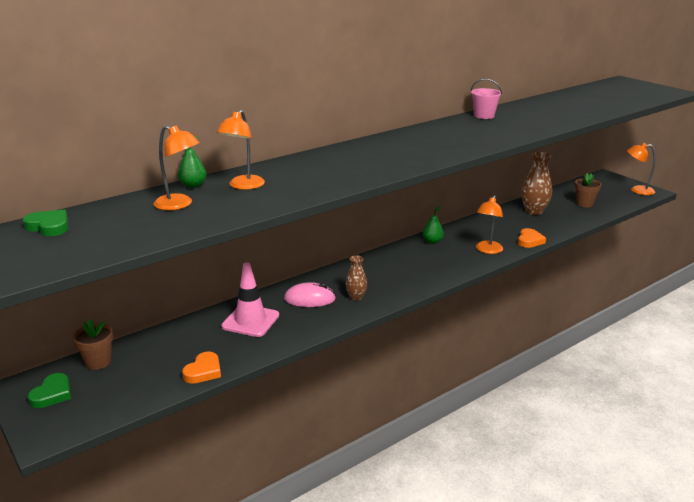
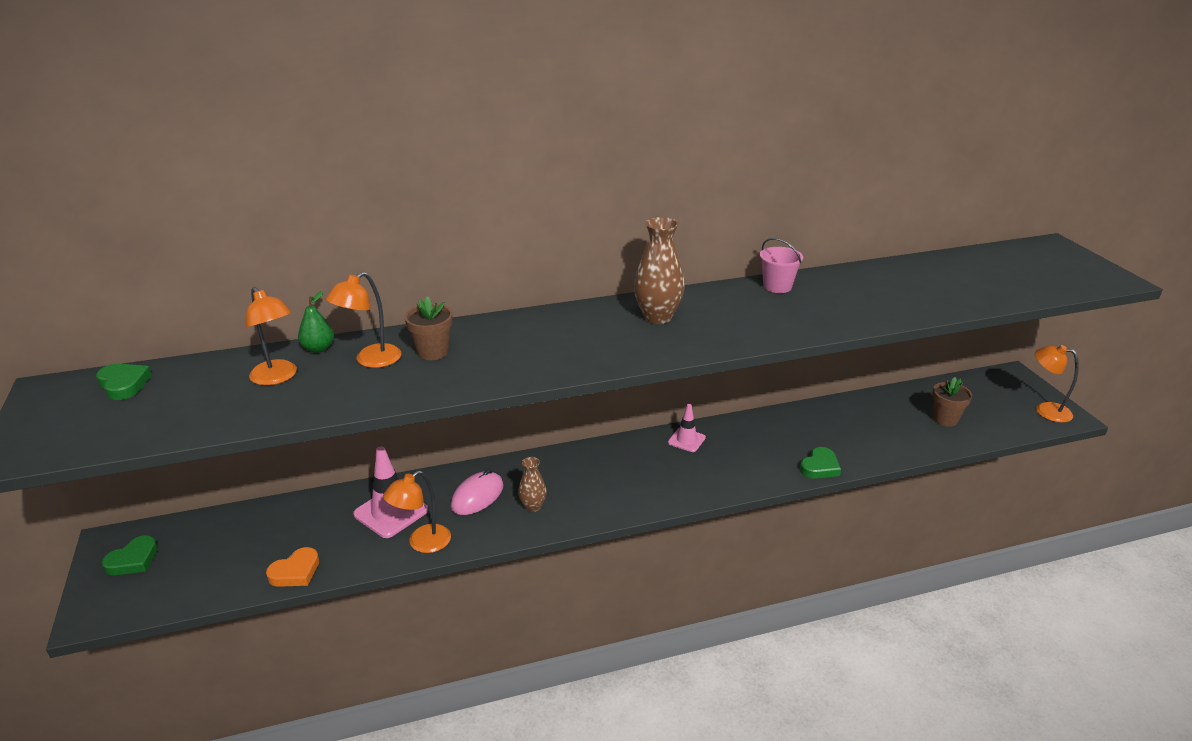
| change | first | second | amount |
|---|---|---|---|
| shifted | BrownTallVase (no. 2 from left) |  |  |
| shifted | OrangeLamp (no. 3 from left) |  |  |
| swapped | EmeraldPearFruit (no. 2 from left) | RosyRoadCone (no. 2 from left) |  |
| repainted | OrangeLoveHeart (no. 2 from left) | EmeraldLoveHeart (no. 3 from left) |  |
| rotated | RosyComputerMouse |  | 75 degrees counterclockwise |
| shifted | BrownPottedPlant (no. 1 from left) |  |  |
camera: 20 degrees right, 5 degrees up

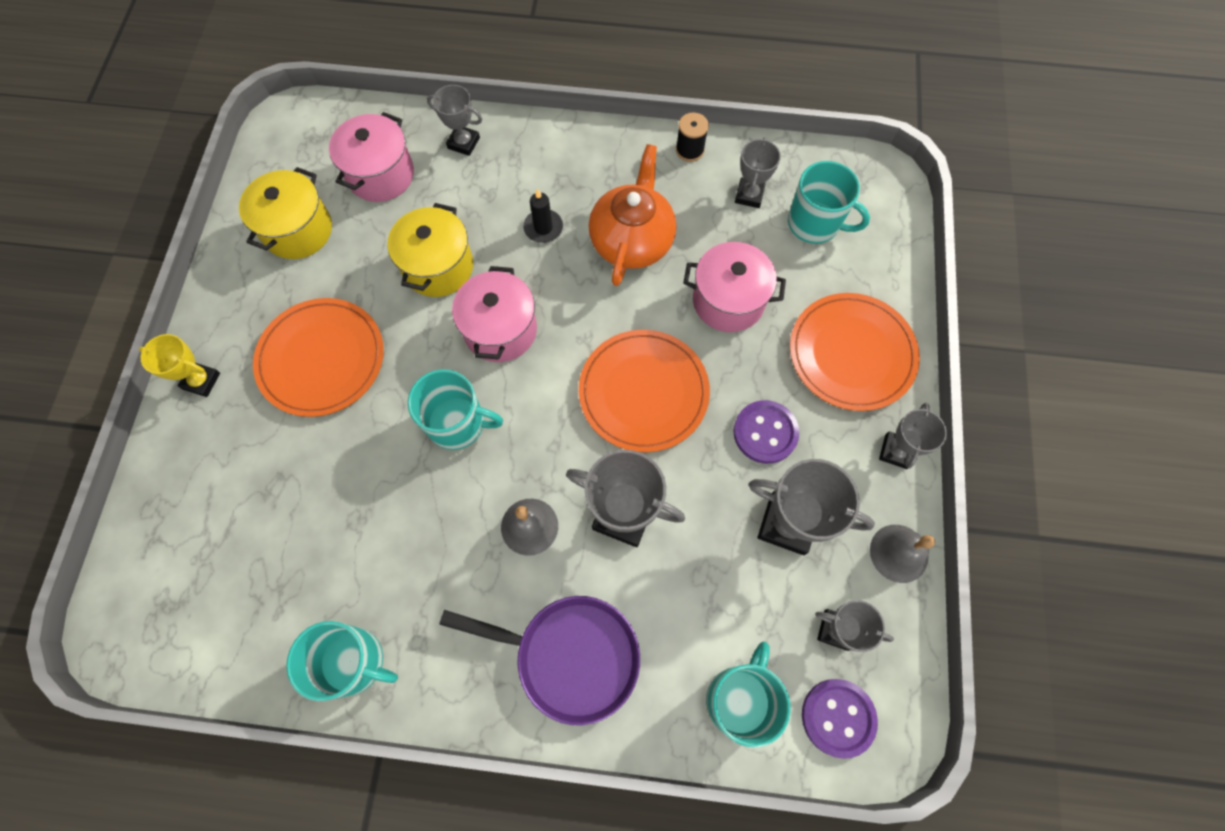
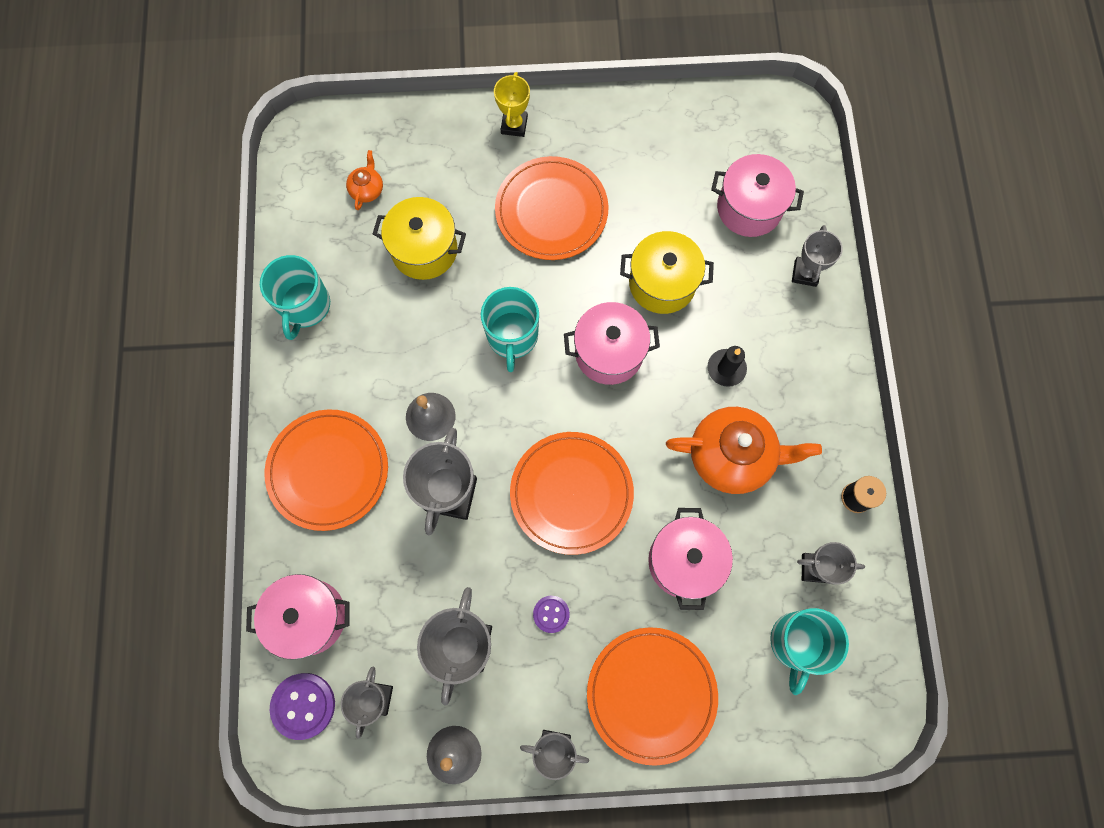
| change | first | second | amount |
|---|---|---|---|
| shifted | YellowCookingPot (no. 1 from left) |  |  |
| scaled | VioletShirtButton (no. 1 from left in the first image) | VioletShirtButton (no. 2 from left) | x0.59 |
| swapped | VioletSkillet | OrangeDinnerPlate (no. 1 from left) |  |
| swapped | AquaMug (no. 3 from left) | RosyCookingPot (no. 1 from left) |  |
| new |  | OrangeTeaPot (no. 1 from left) |  |
camera: 80 degrees right, 5 degrees up

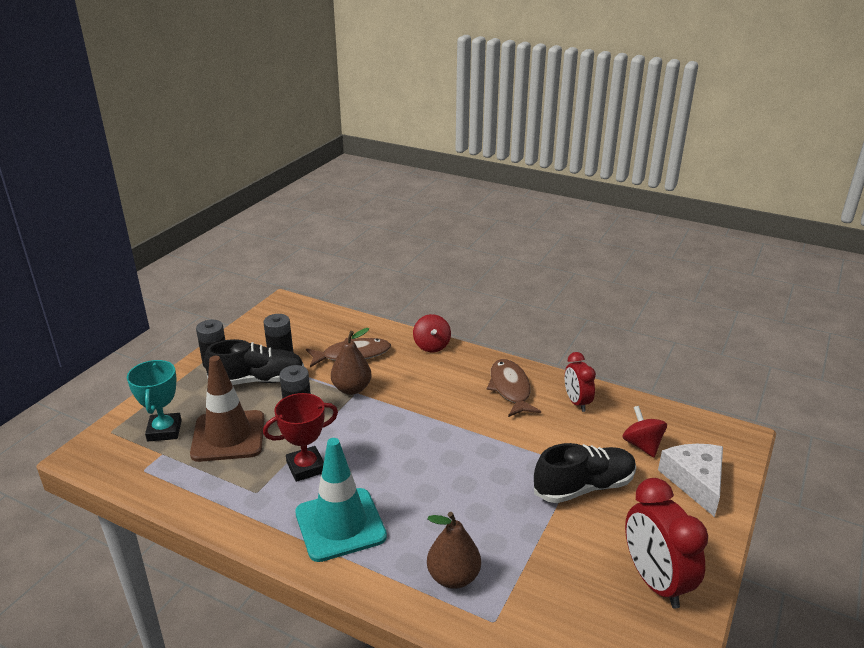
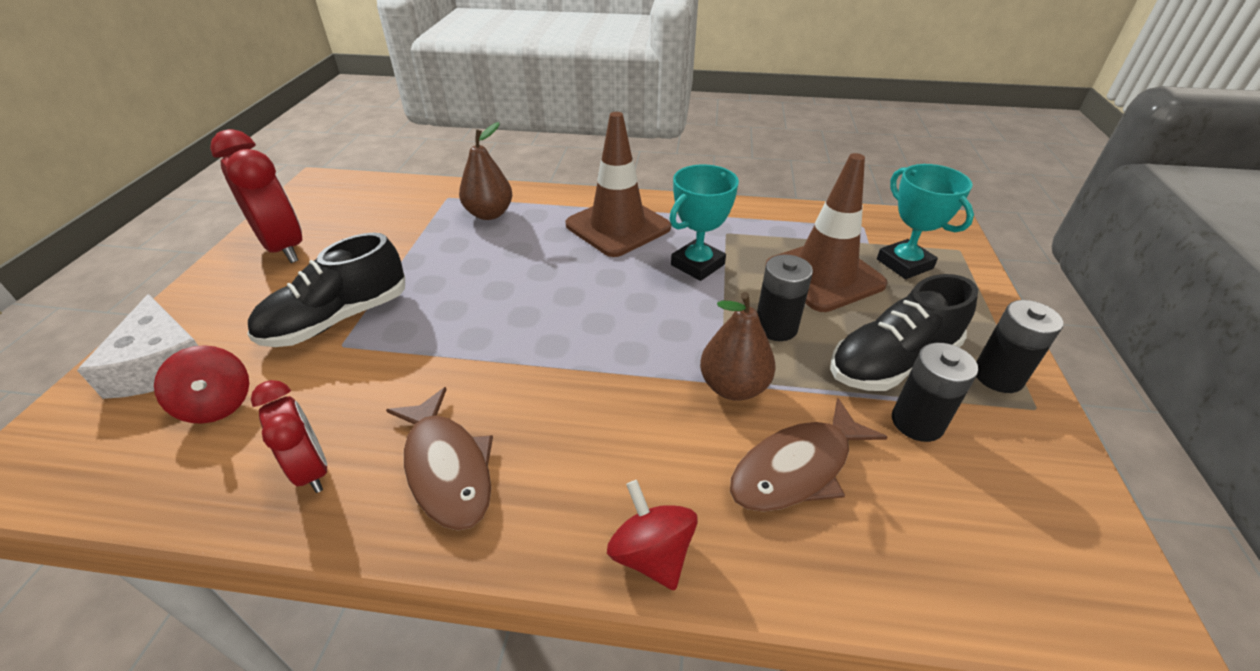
| change | first | second | amount |
|---|---|---|---|
| repainted | RedTrophy | AquaTrophy (no. 1 from left) |  |
| repainted | AquaRoadCone | BrownRoadCone (no. 1 from left) |  |
camera: 160 degrees right, 10 degrees up

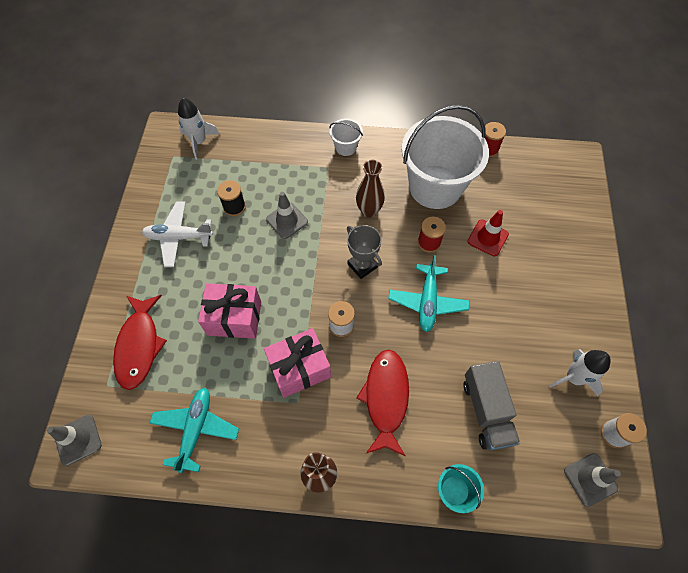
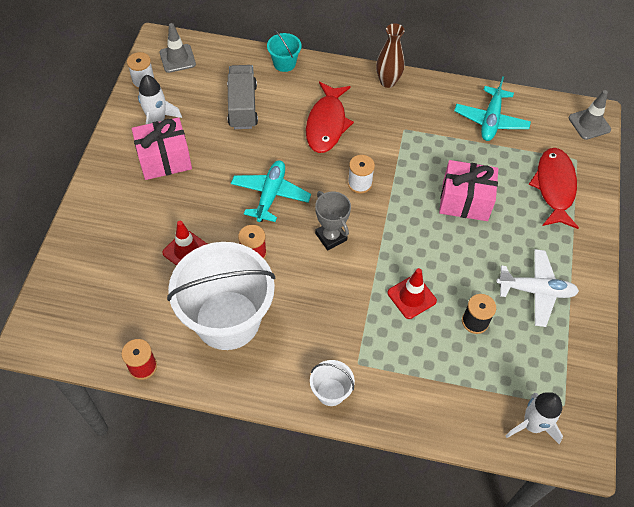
| change | first | second | amount |
|---|---|---|---|
| gone | BrownTallVase (no. 2 from left) |  |  |
| repainted | GreyRoadCone (no. 2 from left) | RedRoadCone (no. 2 from left) |  |
| shifted | RosyGift (no. 2 from left in the first image) | RosyGift (no. 1 from left) |  |
camera: 175 degrees left, 5 degrees down

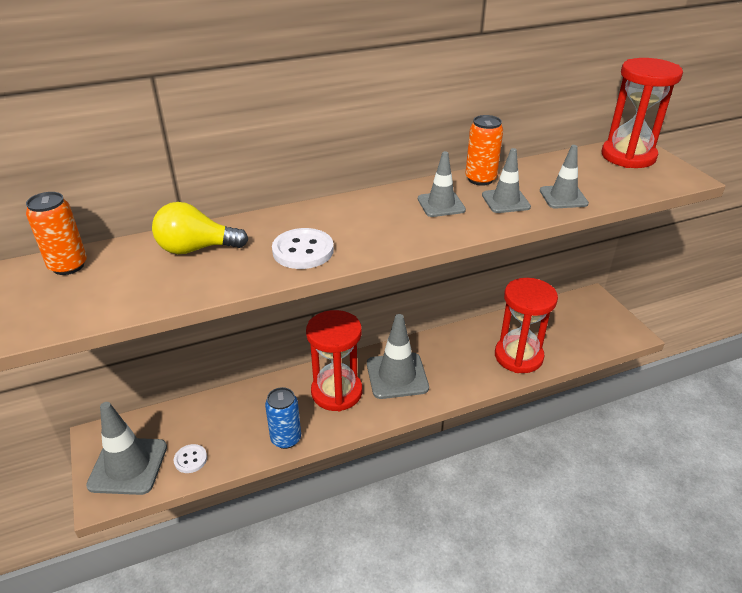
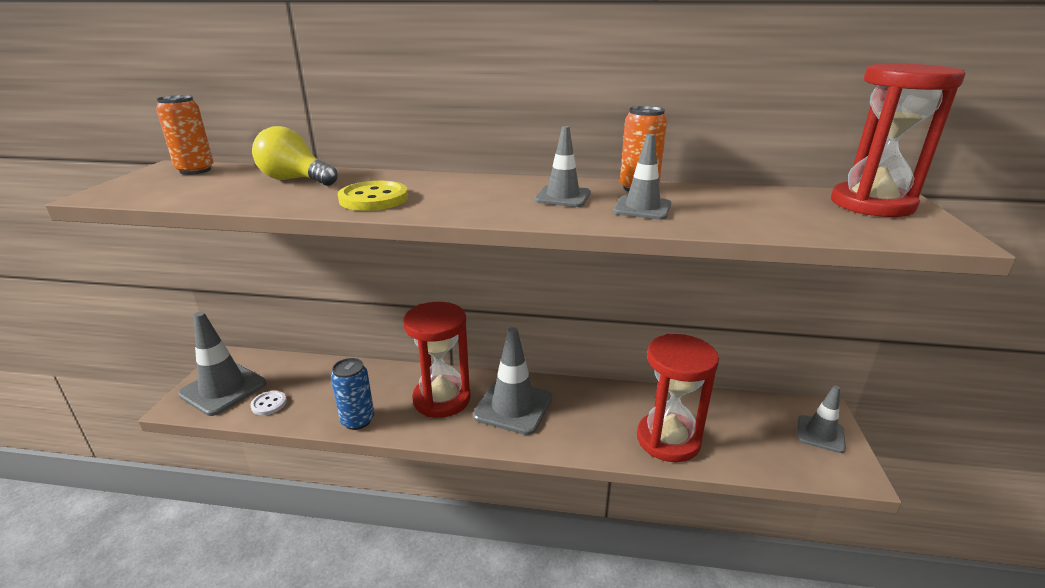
| change | first | second | amount |
|---|---|---|---|
| shifted | GreyRoadCone (no. 5 from left) |  |  |
| repainted | PureWhiteShirtButton (no. 2 from left) | YellowShirtButton |  |
camera: 30 degrees right, 10 degrees down

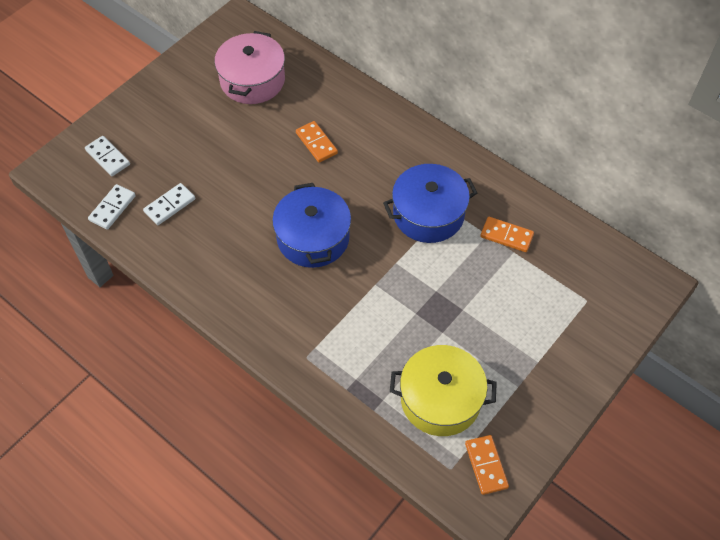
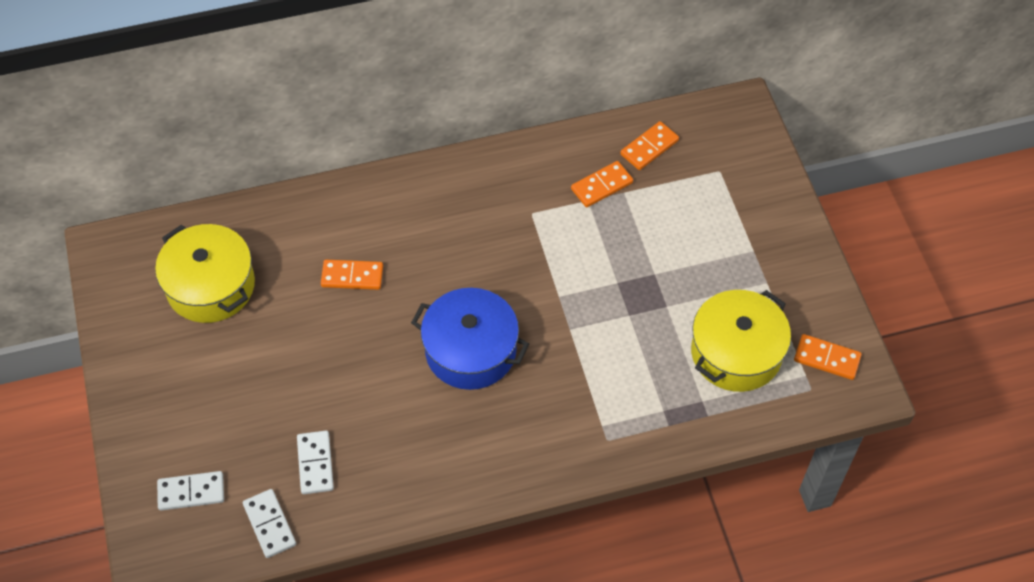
| change | first | second | amount |
|---|---|---|---|
| repainted | RosyCookingPot | YellowCookingPot (no. 1 from left) |  |
| gone | RoyalBlueCookingPot (no. 2 from left) |  |  |
| new |  | OrangeDominoTile (no. 3 from left) |  |
camera: 55 degrees left, 0 degrees up

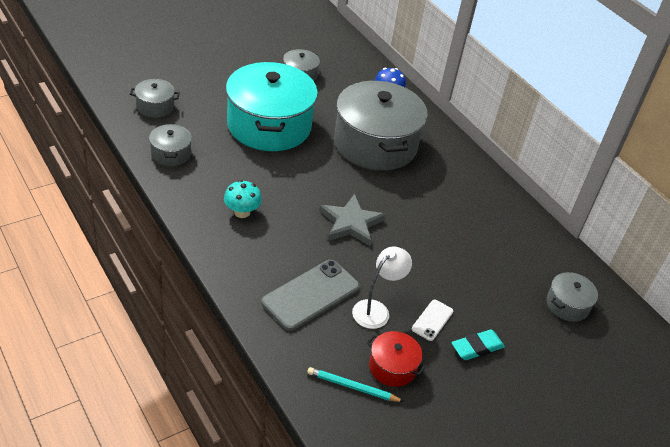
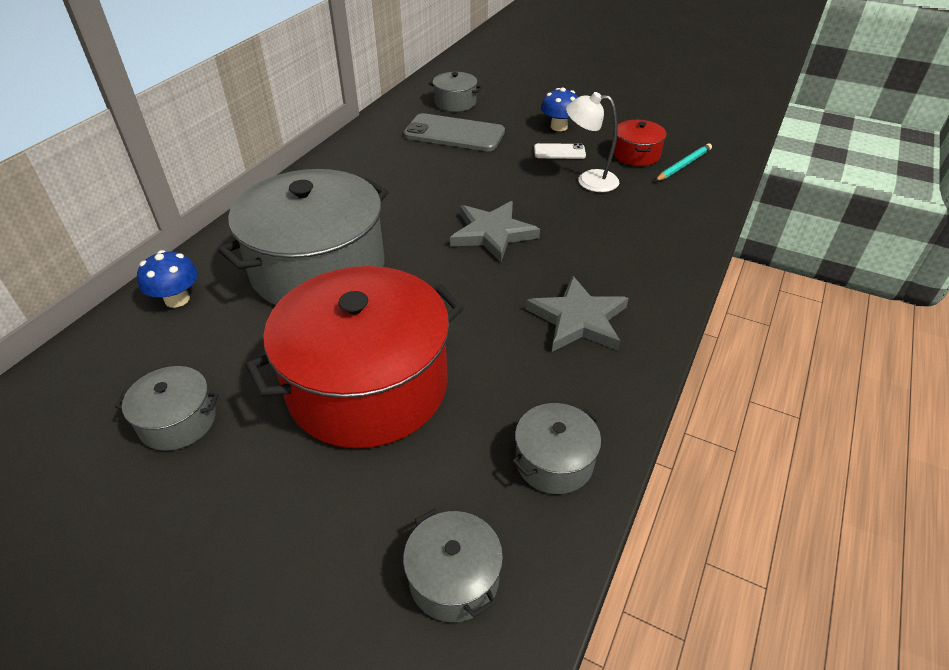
| change | first | second | amount |
|---|---|---|---|
| repainted | AquaCookingPot | RedCookingPot (no. 1 from left) |  |
| swapped | AquaFungus | GreyStar (no. 2 from left) |  |
| shifted | GreyMobilePhone |  |  |
| swapped | AquaPencilEraser | RoyalBlueFungus (no. 2 from left) |  |
| rotated | AquaLeadPencil |  | 120 degrees counterclockwise |
camera: 115 degrees left, 0 degrees up

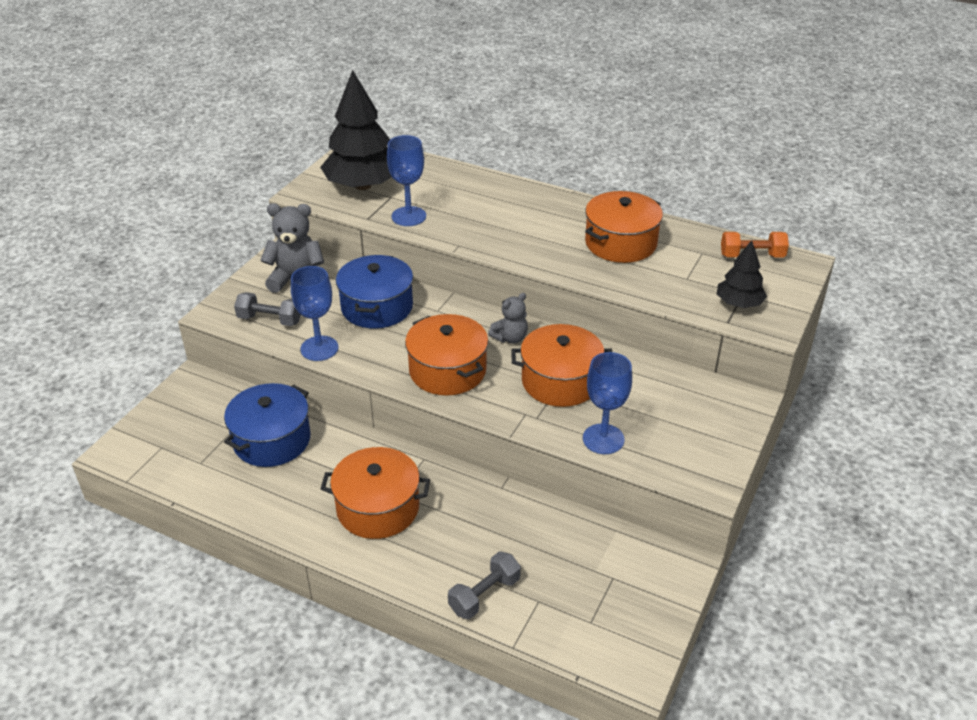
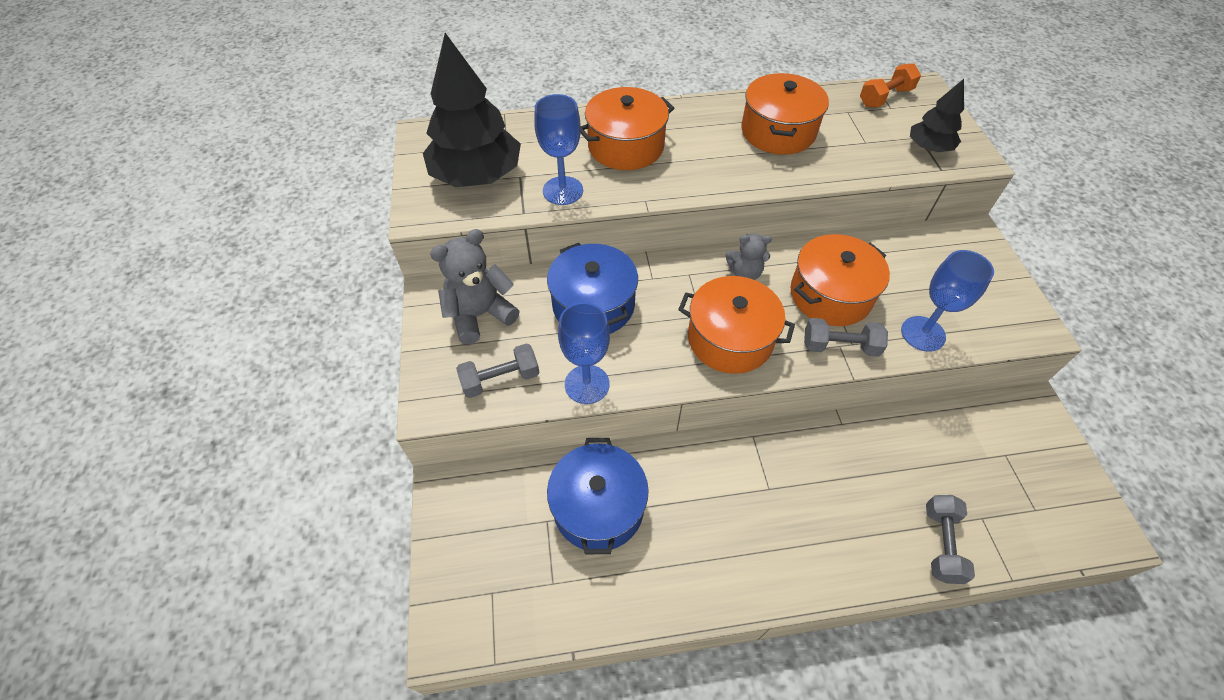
| change | first | second | amount |
|---|---|---|---|
| rotated | GreyTeddyBear (no. 2 from left) |  | 75 degrees clockwise |
| shifted | OrangeCookingPot (no. 1 from left) |  |  |
| new |  | GreyDumbbell (no. 2 from left) |  |
camera: 35 degrees left, 15 degrees up

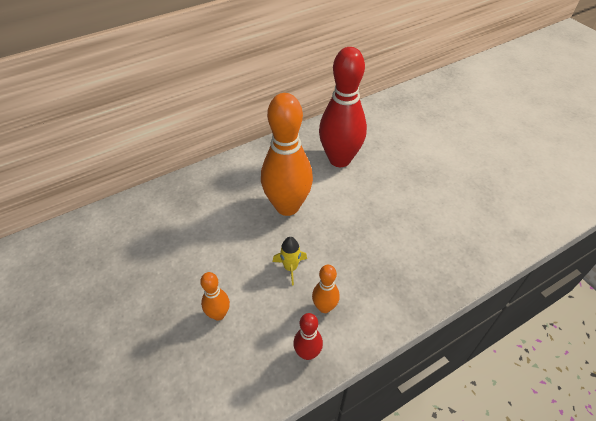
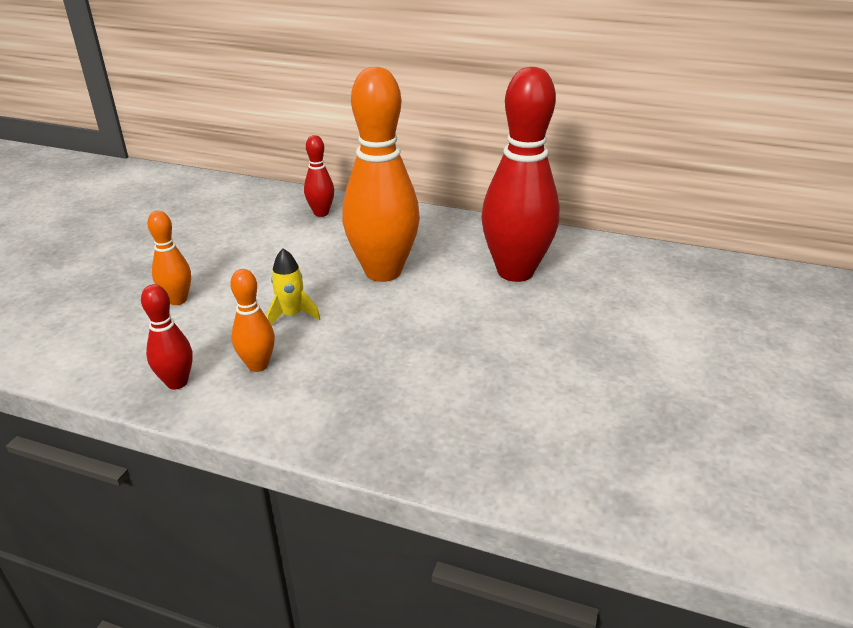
| change | first | second | amount |
|---|---|---|---|
| new |  | RedTenpin (no. 2 from left) |  |
camera: 50 degrees right, 15 degrees down

